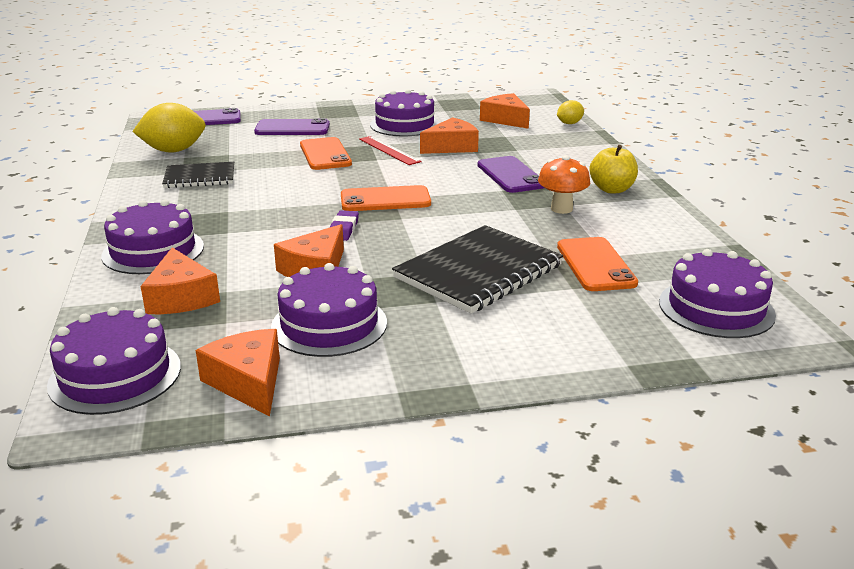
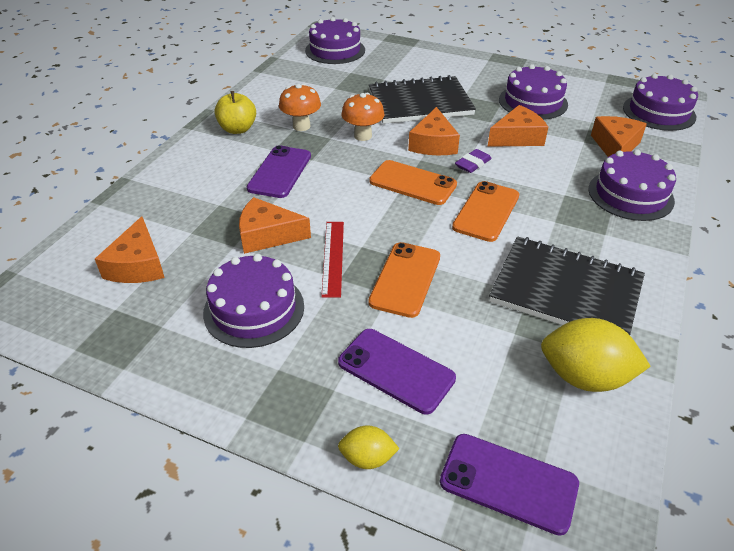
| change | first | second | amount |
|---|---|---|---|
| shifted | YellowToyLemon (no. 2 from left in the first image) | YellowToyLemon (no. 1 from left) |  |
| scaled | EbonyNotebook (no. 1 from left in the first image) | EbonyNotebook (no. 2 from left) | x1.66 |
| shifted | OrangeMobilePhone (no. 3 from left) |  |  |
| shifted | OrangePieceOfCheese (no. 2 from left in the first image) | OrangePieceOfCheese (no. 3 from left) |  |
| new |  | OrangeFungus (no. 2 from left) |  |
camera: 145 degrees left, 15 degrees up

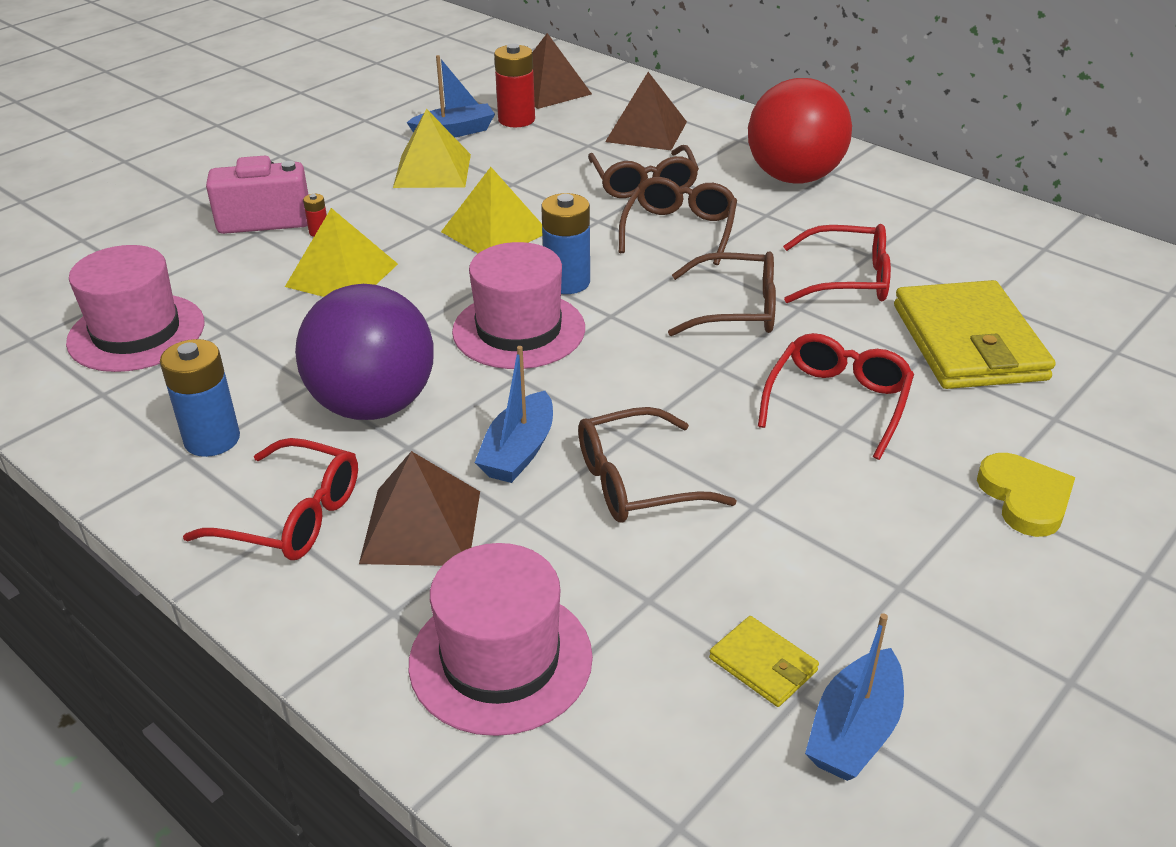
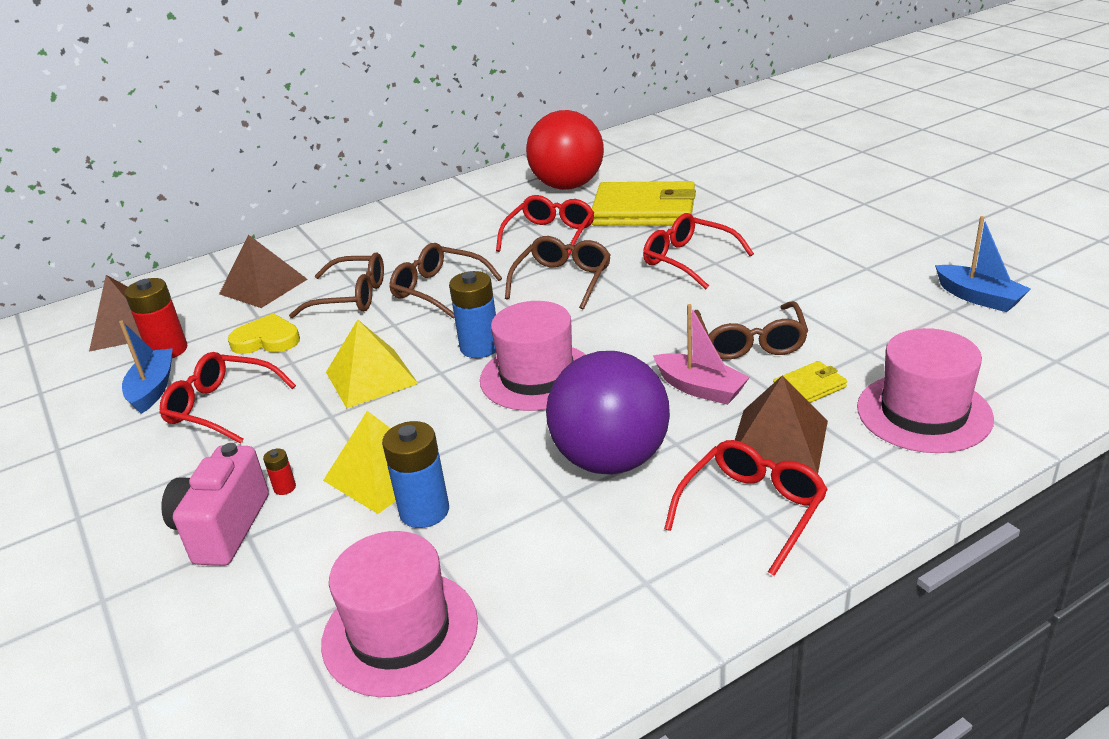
| change | first | second | amount |
|---|---|---|---|
| shifted | RedBall |  |  |
| swapped | YellowSolidPyramid (no. 2 from left) | RedGlasses (no. 1 from left) |  |
| shifted | RoyalBlueAaBattery (no. 1 from left) |  |  |
| repainted | RoyalBlueSailboat (no. 2 from left) | RosySailboat |  |
| shifted | YellowLoveHeart |  |  |
| shifted | YellowCardWallet (no. 1 from left in the first image) | YellowCardWallet (no. 2 from left) |  |
camera: 70 degrees left, 5 degrees down

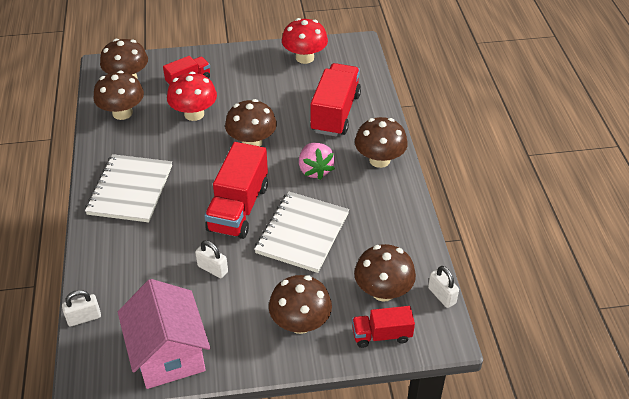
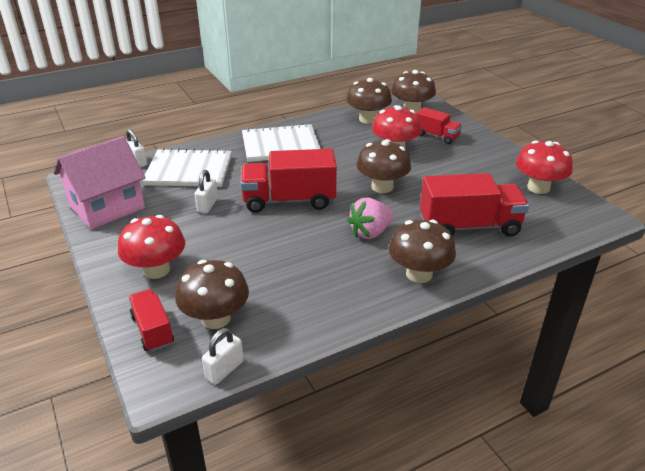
| change | first | second | amount |
|---|---|---|---|
| shifted | PureWhiteNotebook (no. 2 from left in the first image) | PureWhiteNotebook (no. 1 from left) |  |
| repainted | BrownFungus (no. 4 from left) | RedFungus (no. 1 from left) |  |
camera: 70 degrees right, 10 degrees down

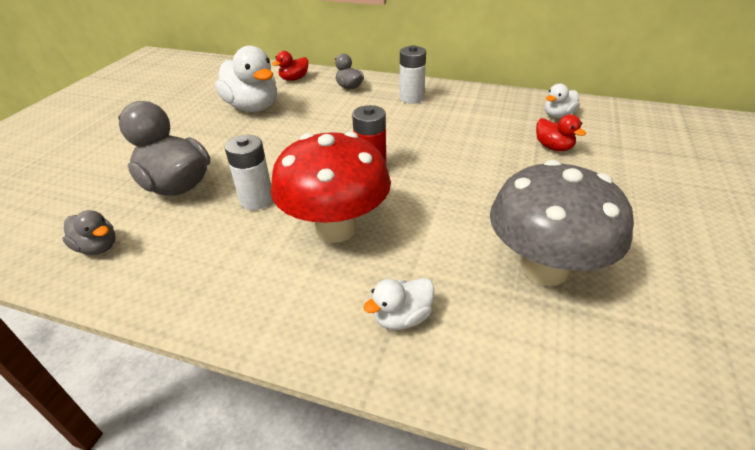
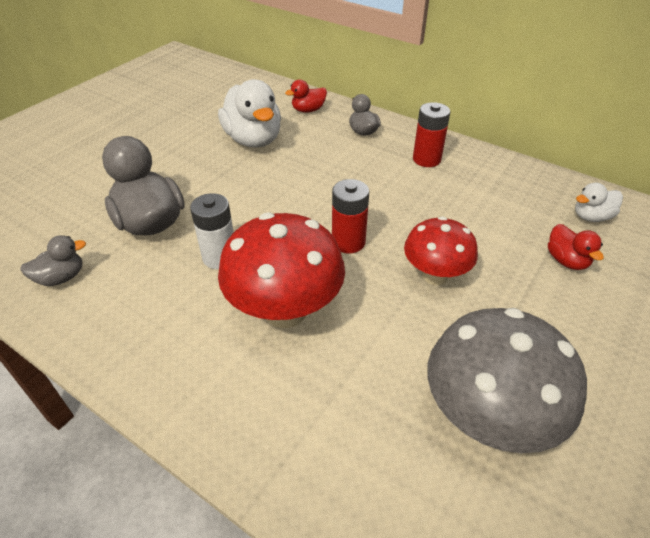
| change | first | second | amount |
|---|---|---|---|
| repainted | PureWhiteAaBattery (no. 2 from left) | RedAaBattery (no. 2 from left) |  |
| rotated | GreyDuck (no. 1 from left) |  | 75 degrees counterclockwise |
| gone | PureWhiteDuck (no. 2 from left) |  |  |
| new |  | RedFungus (no. 2 from left) |  |
camera: 15 degrees right, 5 degrees up

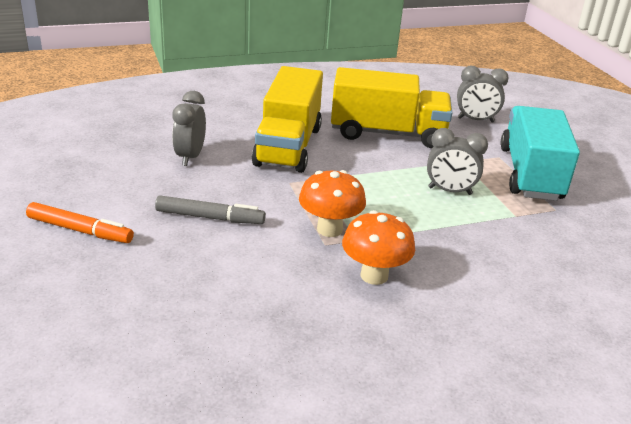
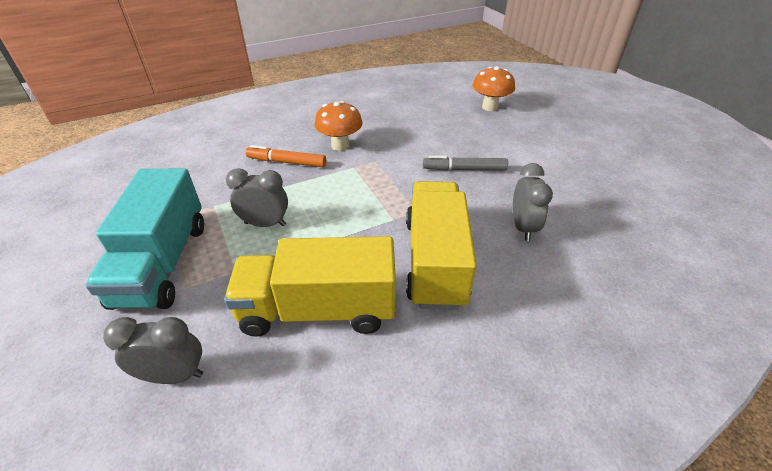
| change | first | second | amount |
|---|---|---|---|
| shifted | OrangeFungus (no. 1 from left in the first image) | OrangeFungus (no. 2 from left) |  |
| shifted | OrangeFeltPen |  |  |
camera: 175 degrees right, 10 degrees up

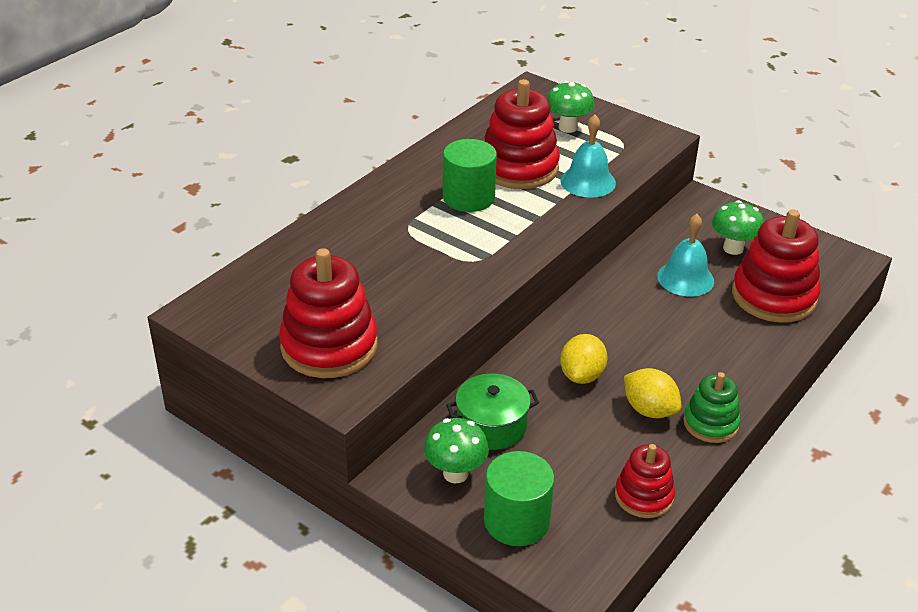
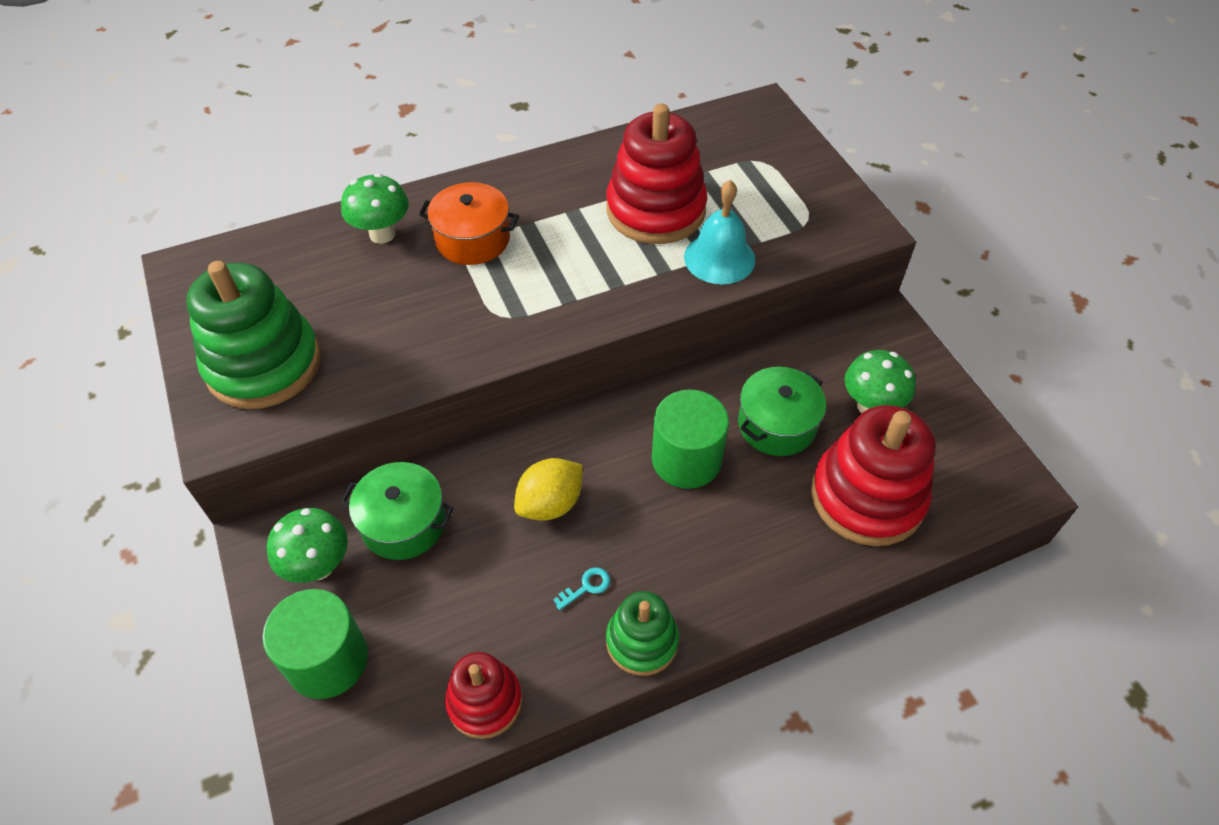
| change | first | second | amount |
|---|---|---|---|
| shifted | EmeraldFungus (no. 2 from left) |  |  |
| shifted | EmeraldSolidCylinder (no. 1 from left in the first image) | EmeraldSolidCylinder (no. 2 from left) |  |
| swapped | AquaBell (no. 2 from left) | EmeraldCookingPot (no. 2 from left) |  |
| repainted | RedStackingToy (no. 1 from left) | EmeraldStackingToy (no. 1 from left) |  |
| swapped | YellowToyLemon (no. 2 from left) | AquaKey |  |
| new |  | OrangeCookingPot |  |
camera: 30 degrees right, 15 degrees up

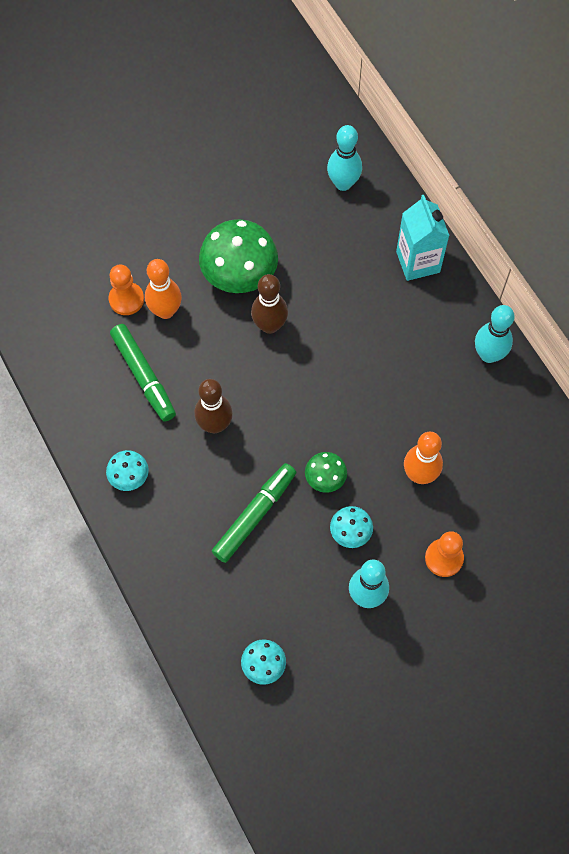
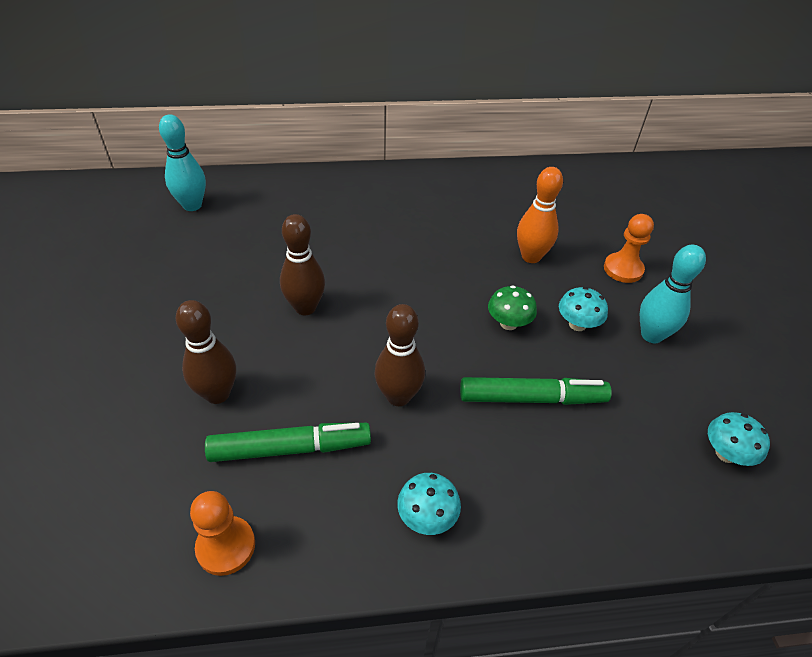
| change | first | second | amount |
|---|---|---|---|
| gone | AquaJuiceCarton |  |  |
| gone | EmeraldFungus (no. 1 from left) |  |  |
| repainted | OrangeTenpin (no. 1 from left) | BrownTenpin (no. 1 from left) |  |
| shifted | OrangeChessPawn (no. 1 from left) |  |  |
| gone | AquaTenpin (no. 3 from left) |  |  |
| rotated | EmeraldFeltPen (no. 2 from left) |  | 120 degrees clockwise |
camera: 70 degrees left, 20 degrees down

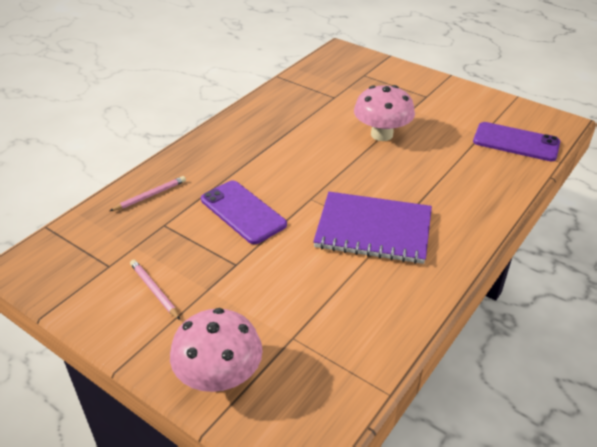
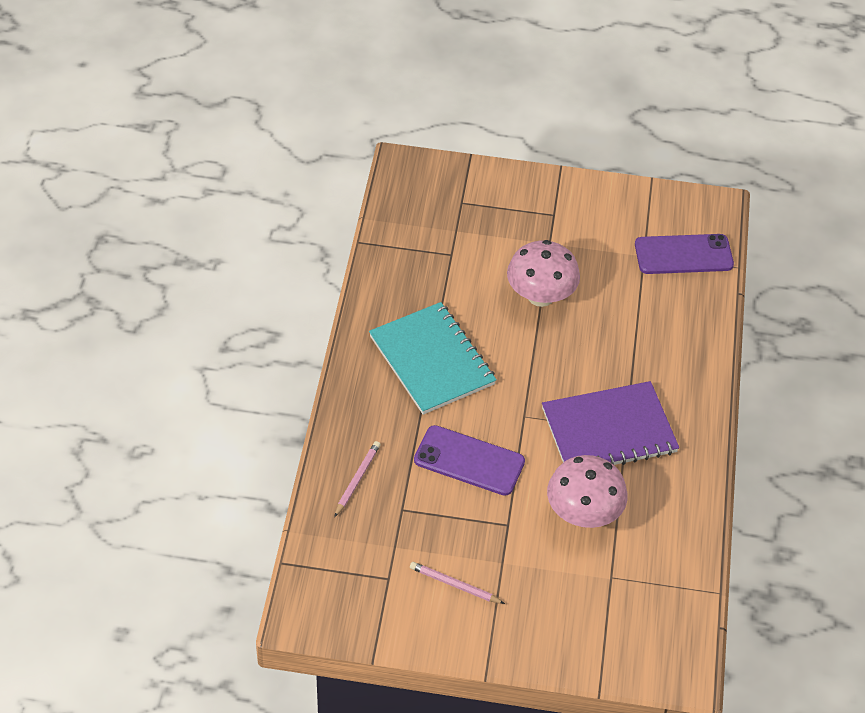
| change | first | second | amount |
|---|---|---|---|
| shifted | RosyFungus (no. 1 from left in the first image) | RosyFungus (no. 2 from left) |  |
| new |  | AquaNotebook |  |
camera: 30 degrees left, 10 degrees up

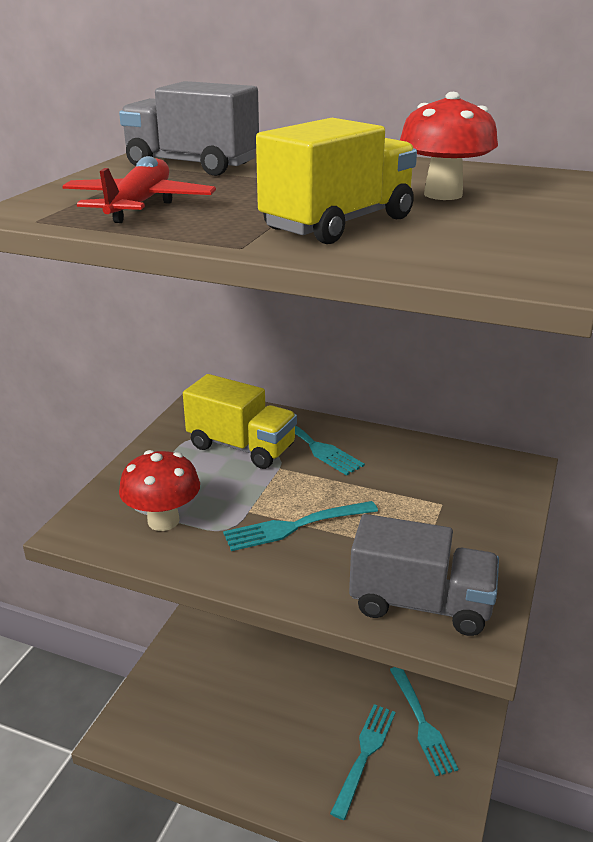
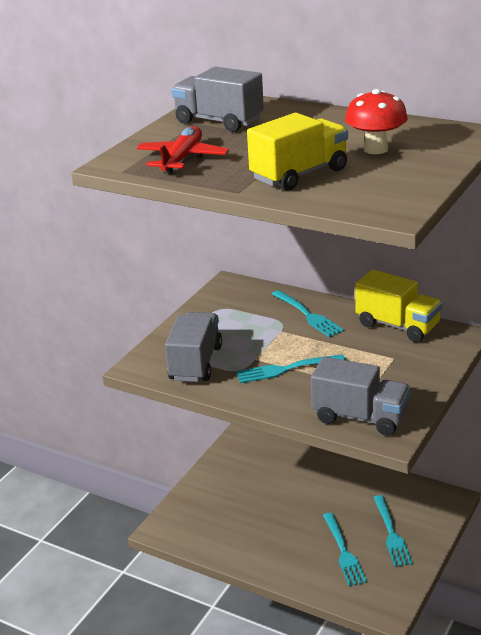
| change | first | second | amount |
|---|---|---|---|
| shifted | YellowTruck (no. 1 from left in the first image) | YellowTruck (no. 2 from left) |  |
| swapped | RedFungus (no. 1 from left) | GreyTruck (no. 1 from left) |  |
| rotated | AquaTableFork (no. 3 from left) |  | 135 degrees clockwise |
camera: 10 degrees right, 0 degrees up

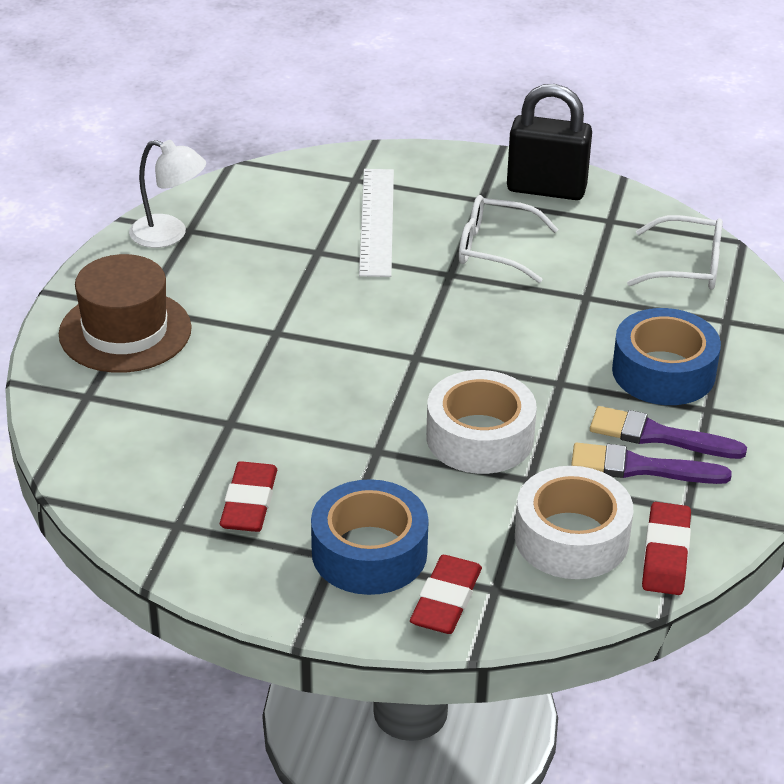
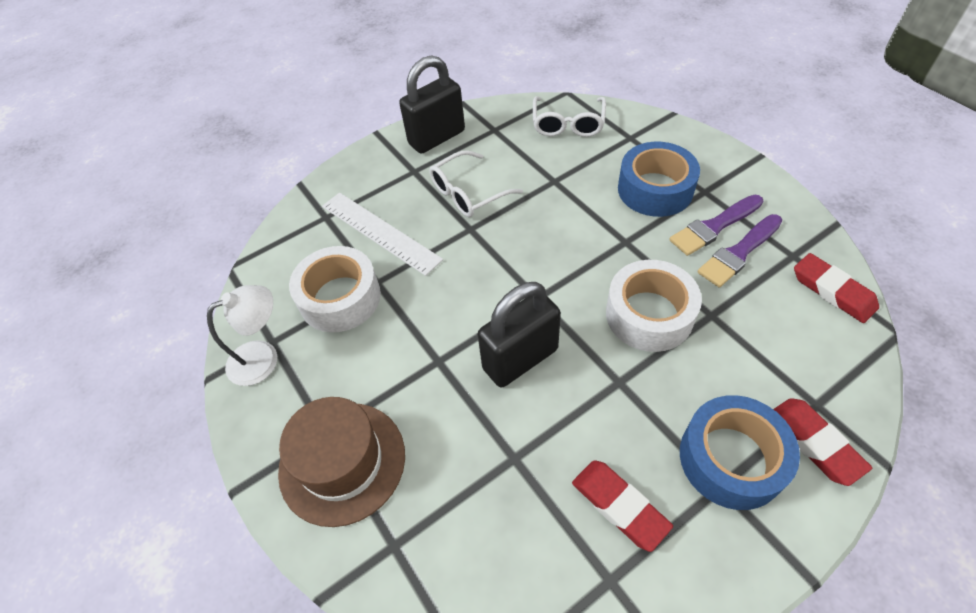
| change | first | second | amount |
|---|---|---|---|
| rotated | PureWhiteGlasses (no. 2 from left) |  | 135 degrees clockwise |
| shifted | PureWhiteStickyTape (no. 2 from left in the first image) | PureWhiteStickyTape (no. 1 from left) |  |
| new |  | EbonyLock (no. 2 from left) |  |
camera: 45 degrees left, 15 degrees up

